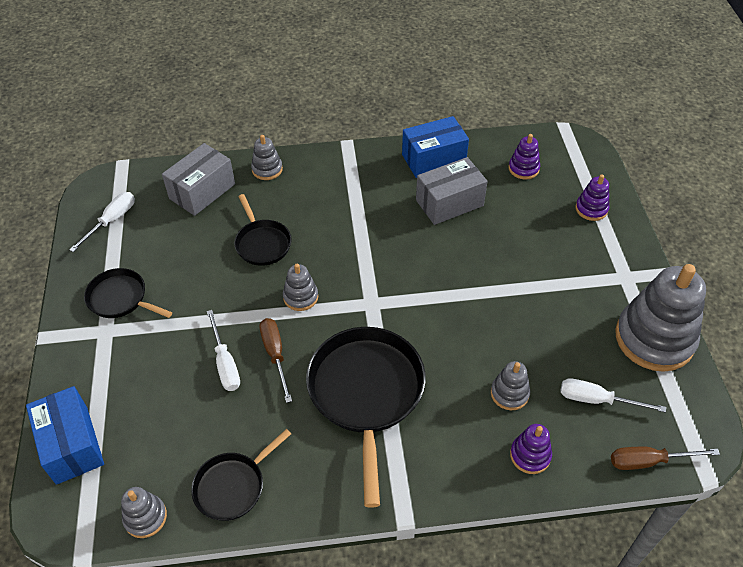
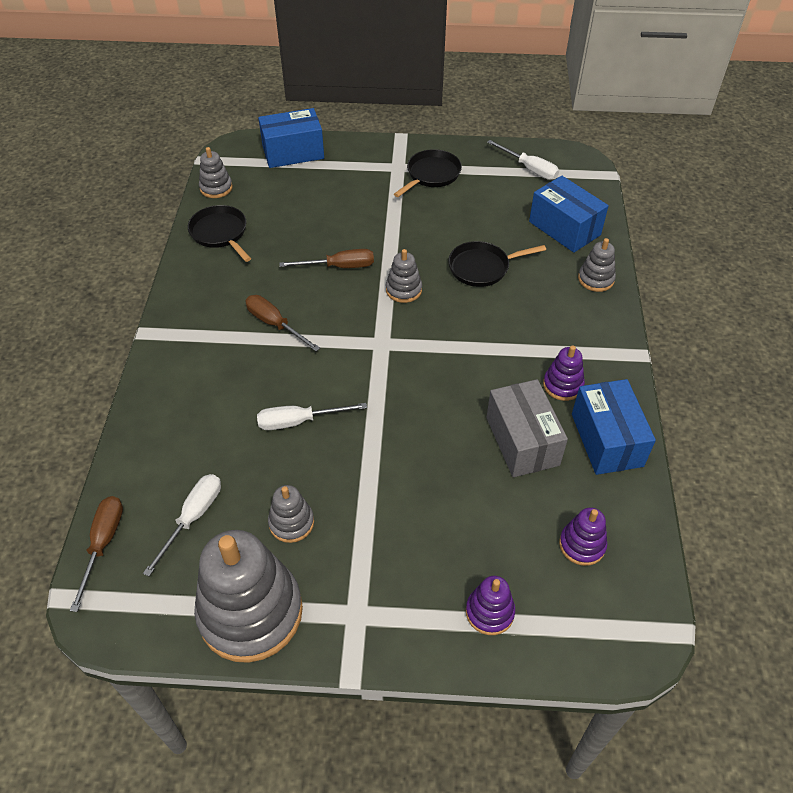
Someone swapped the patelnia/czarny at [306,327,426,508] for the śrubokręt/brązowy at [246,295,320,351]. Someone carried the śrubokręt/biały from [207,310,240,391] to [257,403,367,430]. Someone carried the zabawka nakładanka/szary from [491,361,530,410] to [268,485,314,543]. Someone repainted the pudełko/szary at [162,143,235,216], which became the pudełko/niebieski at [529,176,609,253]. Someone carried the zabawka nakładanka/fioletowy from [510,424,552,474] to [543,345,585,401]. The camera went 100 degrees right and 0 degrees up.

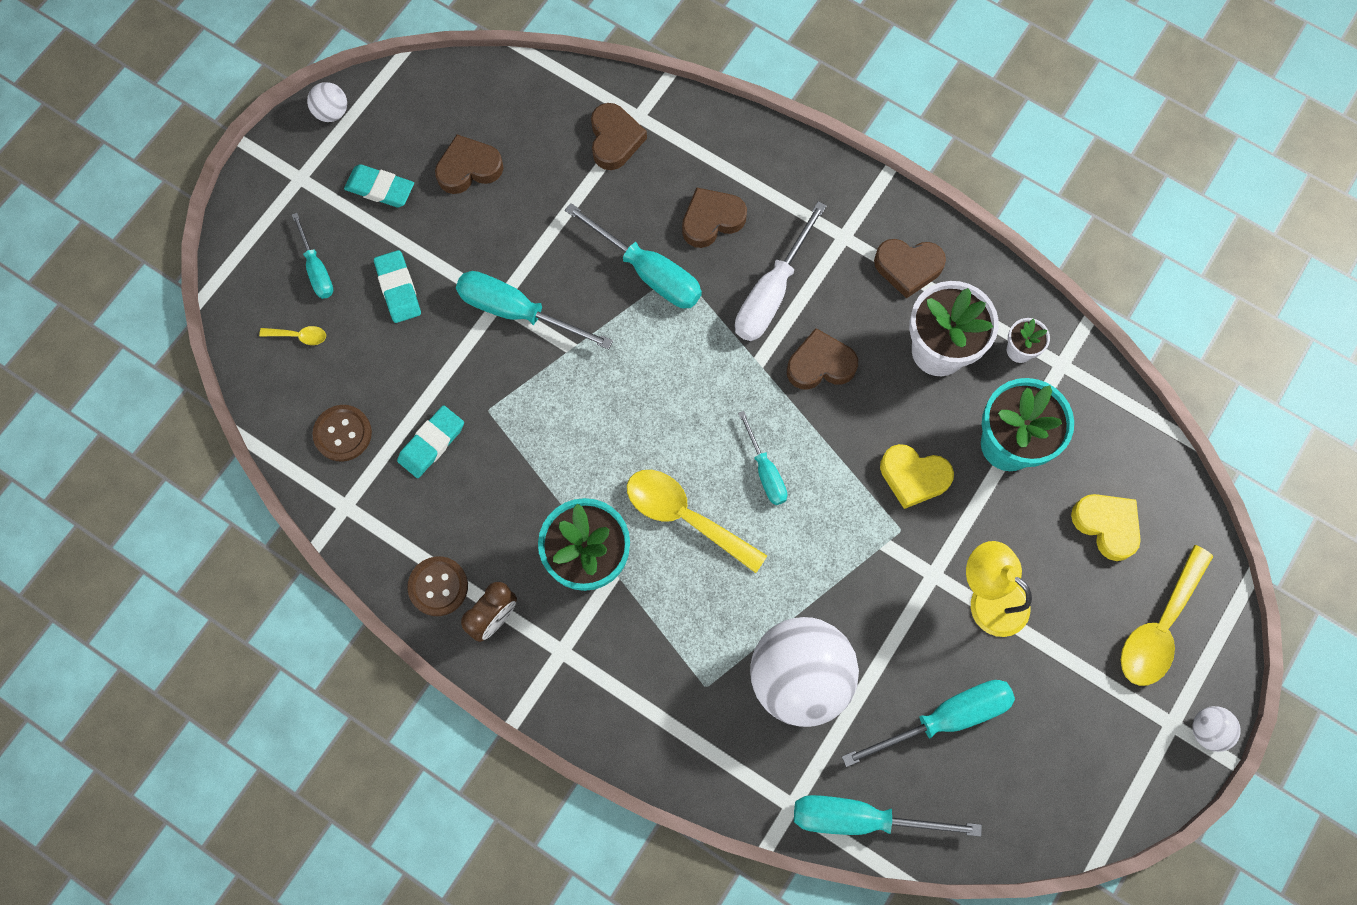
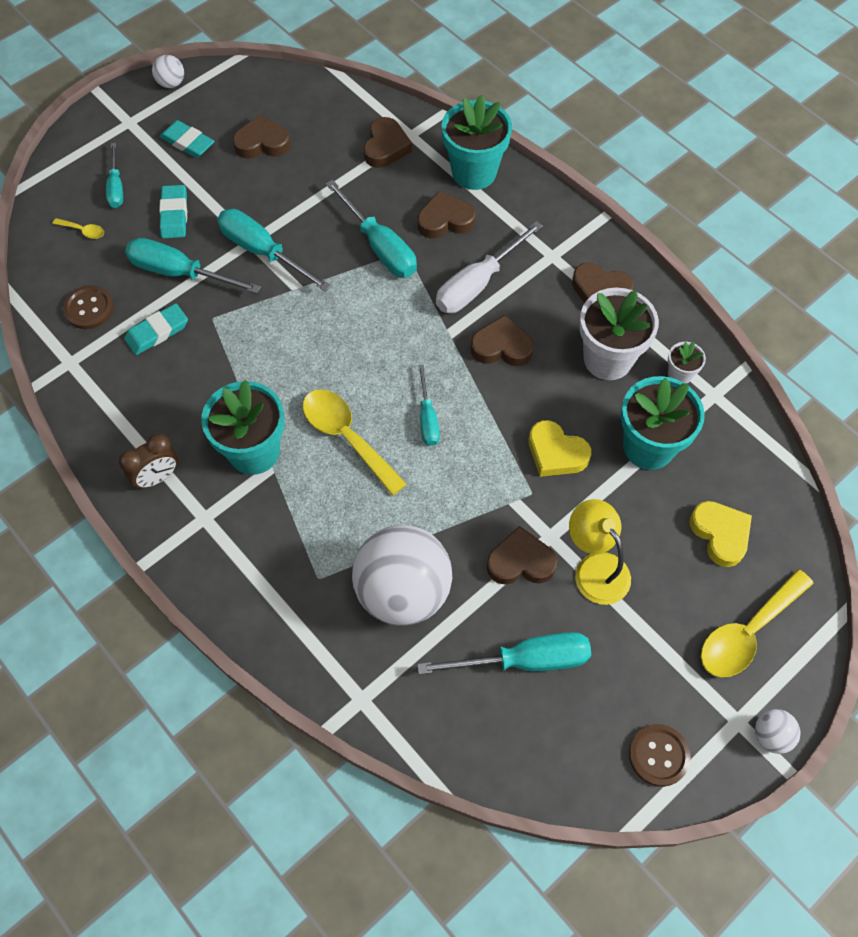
Someone carried the śrubokręt/turkusowy from [794,795,982,837] to [125,238,261,294]. Someone put down the doniczka/turkusowy at [442,95,512,190]. Someone put down the serce/brązowy at [487,526,557,585]. Someone carried the guzik/brązowy from [407,556,468,616] to [629,724,691,787]. The camera went 15 degrees right and 10 degrees down.

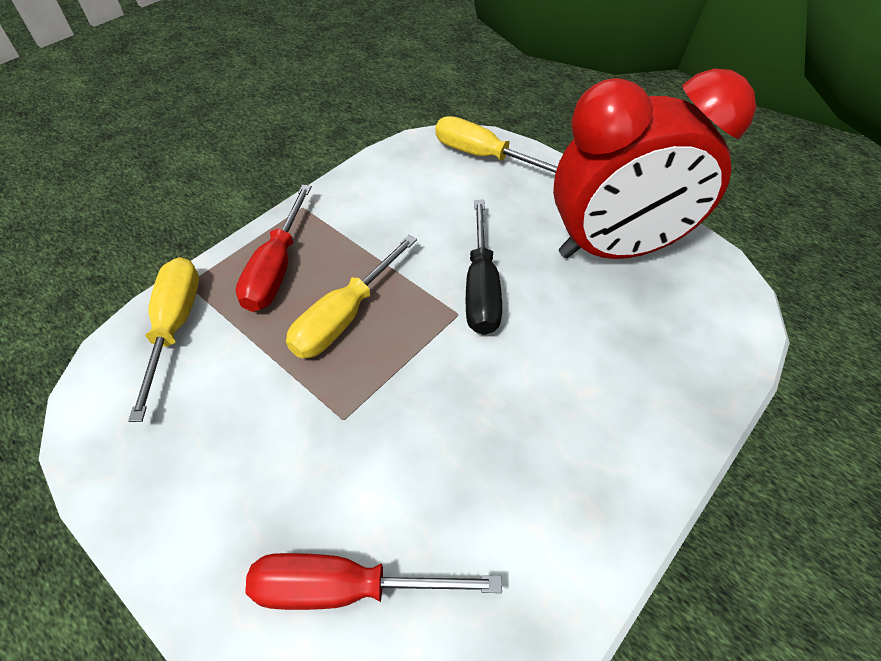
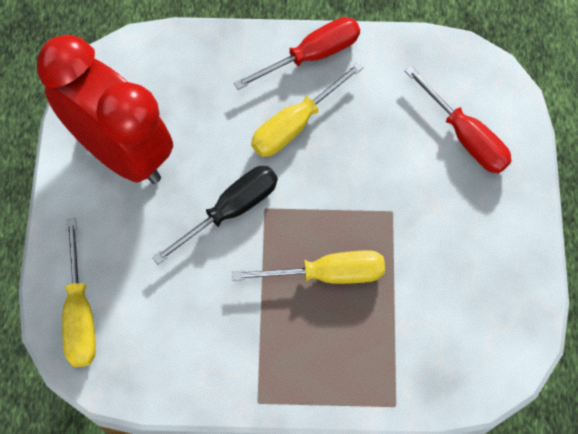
Someone carried the śrubokręt/czerwony from [236,185,312,312] to [234,17,360,90]. Someone carried the śrubokręt/żółty from [128,257,199,422] to [251,62,364,157]. The camera went 130 degrees left and 15 degrees up.

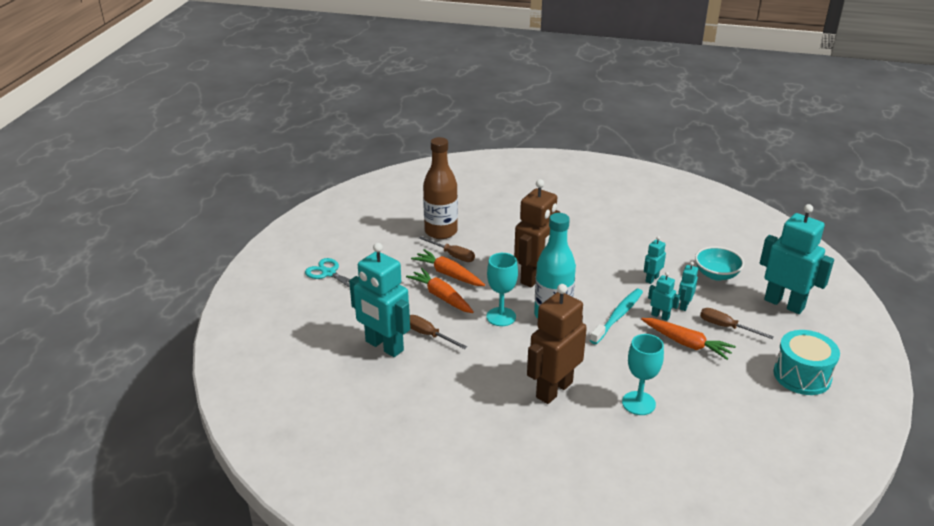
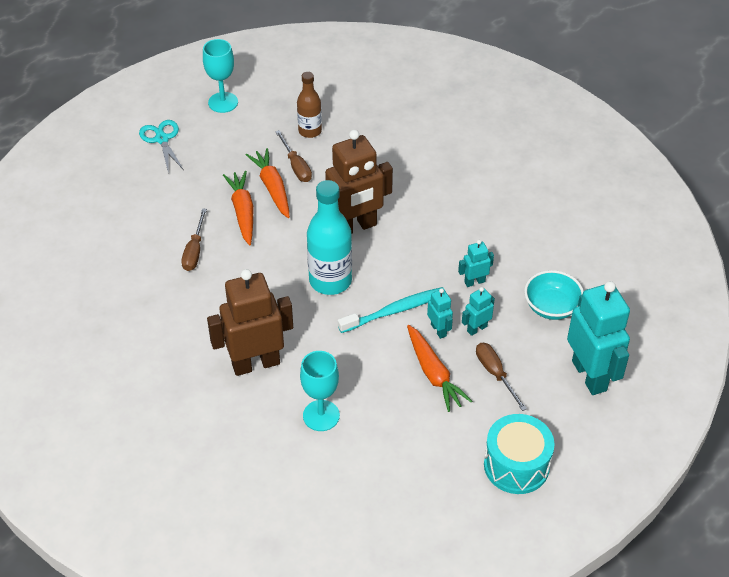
Someone rotated the śrubokręt/brązowy at [410,315,467,349] by 150 degrees counterclockwise. Someone carried the kielich/turkusowy from [487,253,518,326] to [203,39,238,113]. Someone scaled the butelka/brązowy at [423,137,458,239] by 0.61. Someone took away the robot/turkusowy at [349,243,410,357]. The camera went 30 degrees right and 15 degrees up.

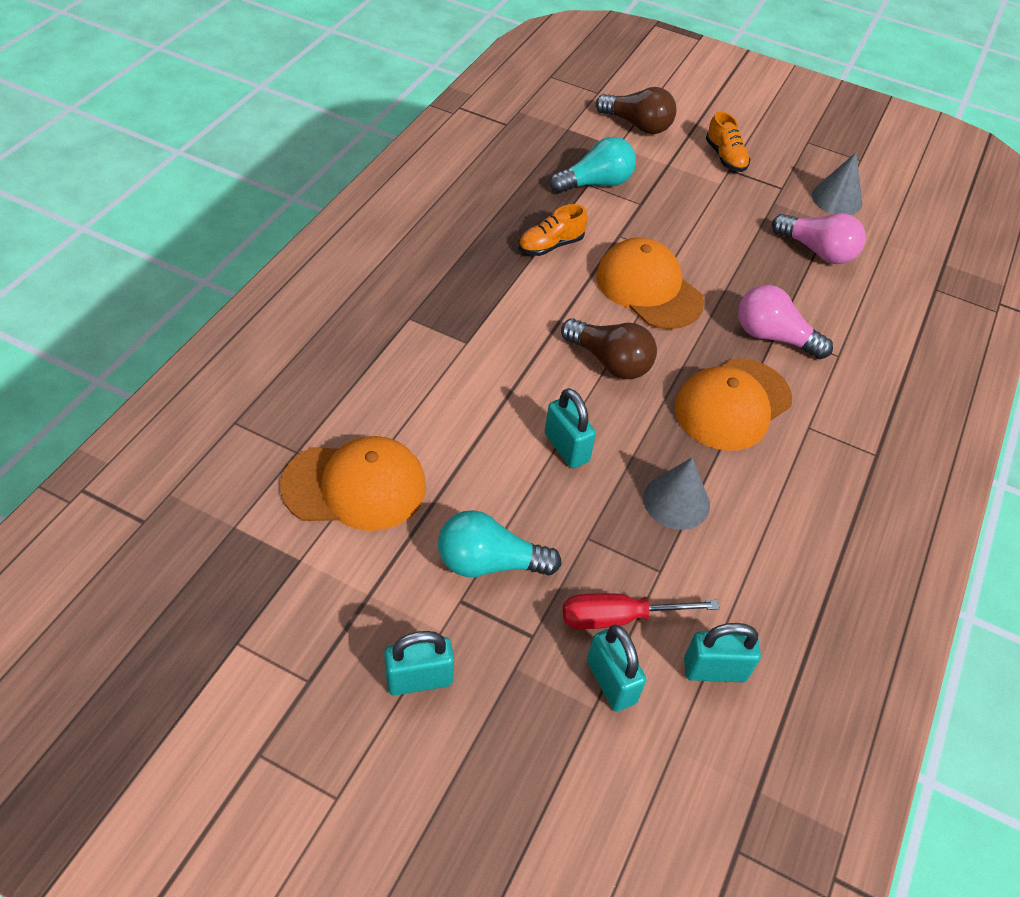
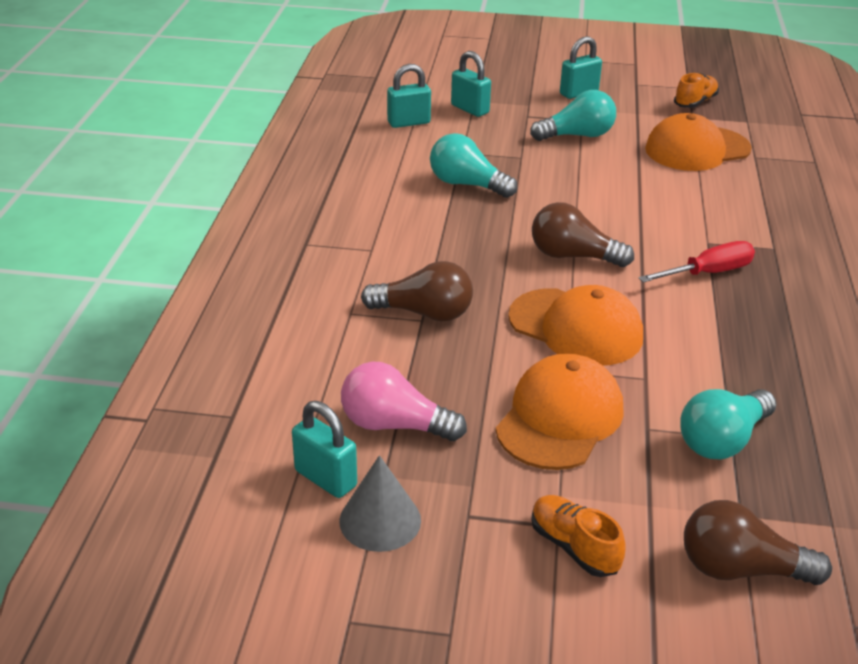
Someone carried the kłódka/turkusowy from [545,388,596,468] to [292,401,357,498]. Someone repainted the żarówka/różowy at [738,285,833,359], which became the żarówka/brązowy at [361,261,473,322]. Someone swapped the stożek/szary at [643,457,710,530] for the żarówka/turkusowy at [430,133,518,198]. Someone carried the czapka/pomarańczowy from [675,358,792,451] to [496,353,623,470]. Someone carried the śrubokręt/czerwony from [563,593,720,629] to [639,241,755,283]. Someone carried the but/pomarańczowy from [518,204,587,256] to [674,73,719,108]. The camera went 165 degrees right and 15 degrees down.

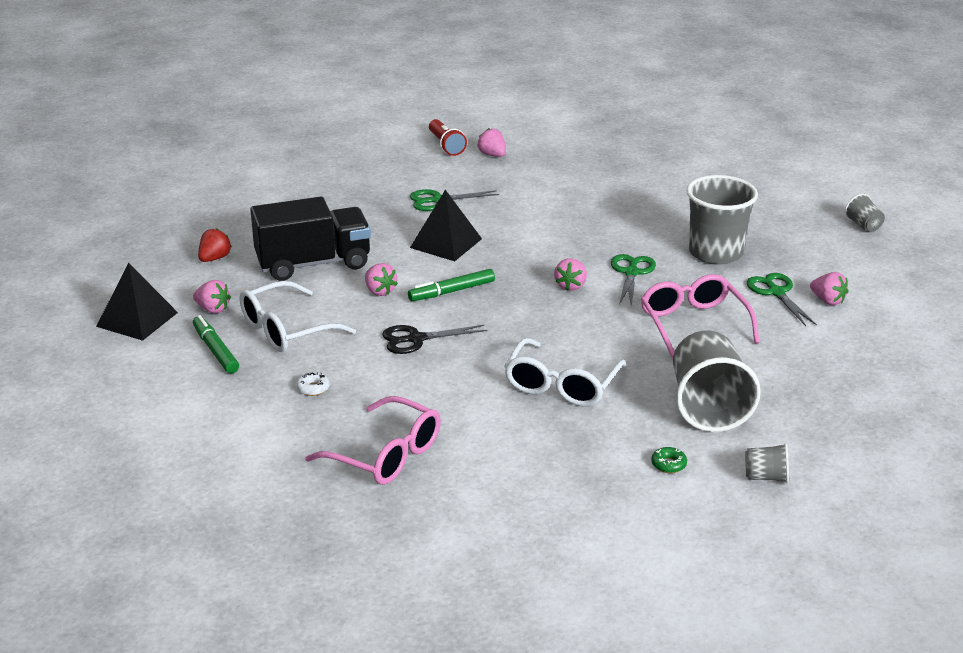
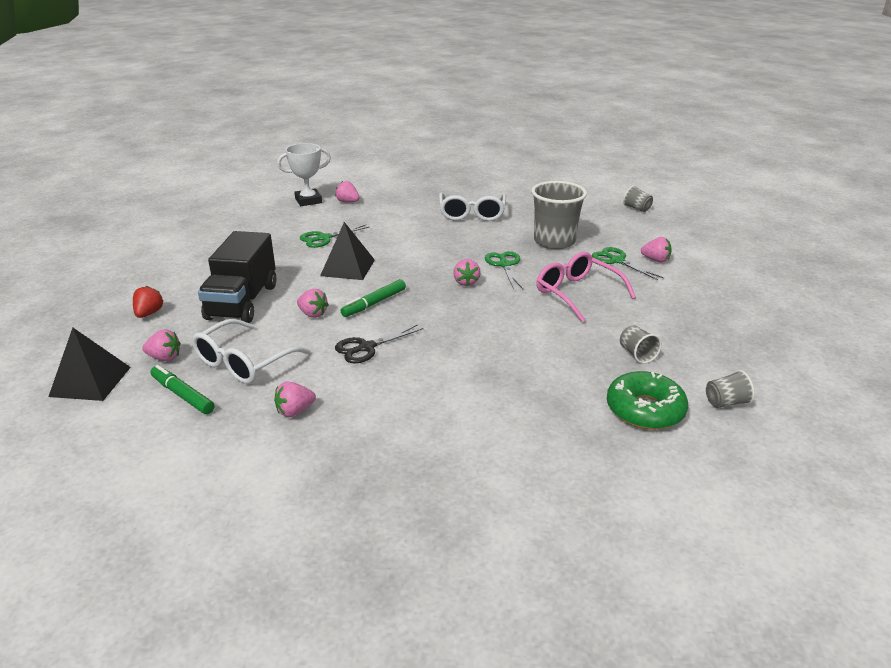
Someone rotated the ciężarówka/czarny at [250,197,371,281] by 135 degrees clockwise. Someone swapped the donut/biały at [296,372,329,396] for the truskawka/różowy at [274,382,316,417]. Someone swapped the latarka/czerwony at [429,119,467,156] for the puchar/biały at [277,143,331,206]. Someone carried the okulary/biały from [504,338,626,407] to [439,192,506,221]. Someone scaled the donut/zielony at [651,447,687,473] by 2.46. Someone scaled the szklanka/szary at [673,330,761,432] by 0.46. Someone took away the okulary/różowy at [305,396,441,485]. The camera went 20 degrees left and 0 degrees up.

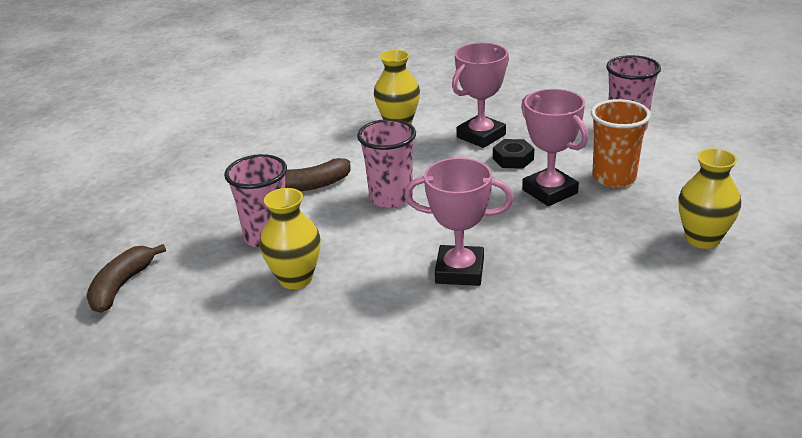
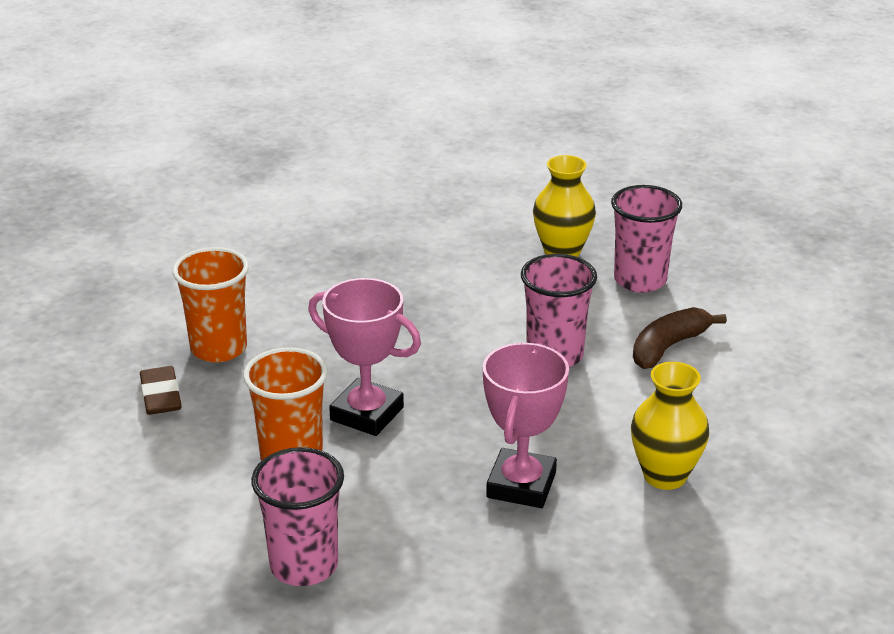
Someone swapped the wazon/żółty at [678,148,741,249] for the gumka do mazania/brązowy at [140,366,181,415]. Someone put down the szklanka/pomarańczowy at [172,247,249,362]. Someone took away the banan/brązowy at [86,244,166,313]. Someone took away the puchar/różowy at [404,158,514,286]. Someone took away the nakrętka/czarny at [493,139,534,169]. The camera went 150 degrees right and 0 degrees up.

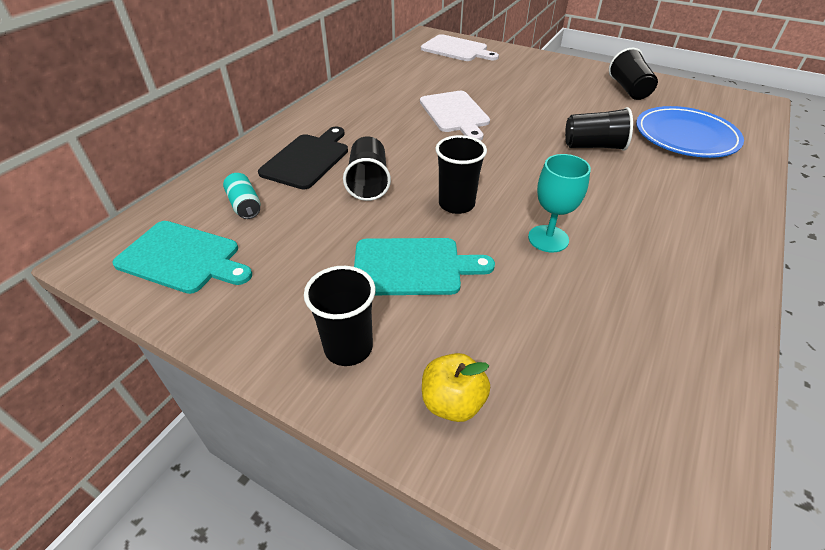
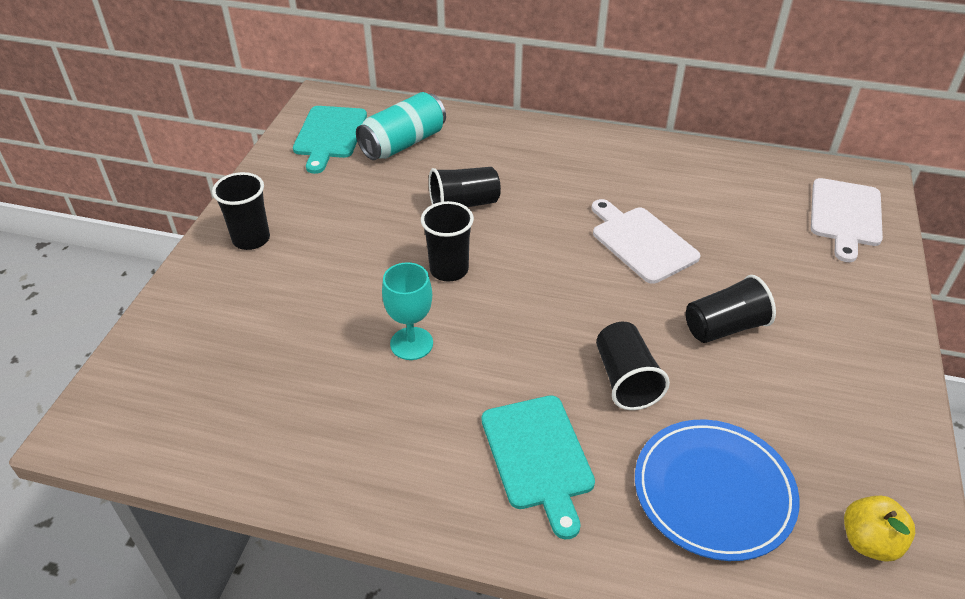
Someone scaled the puszka/turkusowy at [223,173,260,219] by 1.82. Someone carried the deska do krojenia/turkusowy from [354,238,495,295] to [482,395,595,539]. Someone rotated the deska do krojenia/biały at [420,91,490,141] by 90 degrees clockwise. Someone carried the szklanka/czarny from [609,48,658,100] to [686,275,776,343]. Someone carried the jabłko/żółty from [422,353,490,422] to [844,495,915,562]. Someone took away the deska do krojenia/czarny at [258,126,348,190]. The camera went 75 degrees right and 0 degrees up.

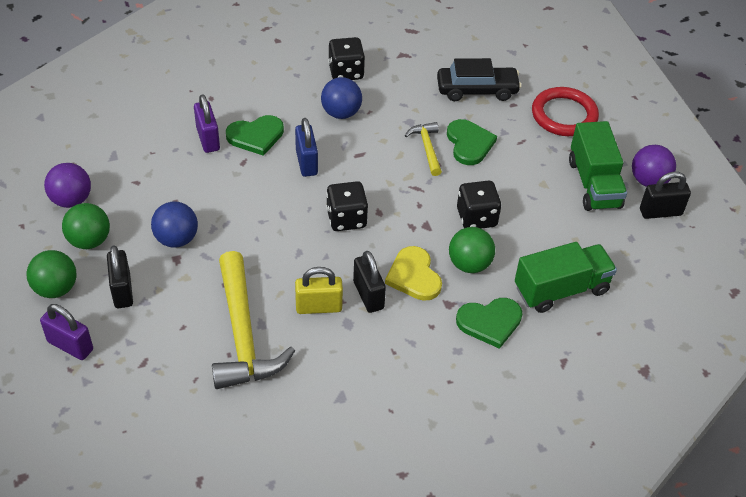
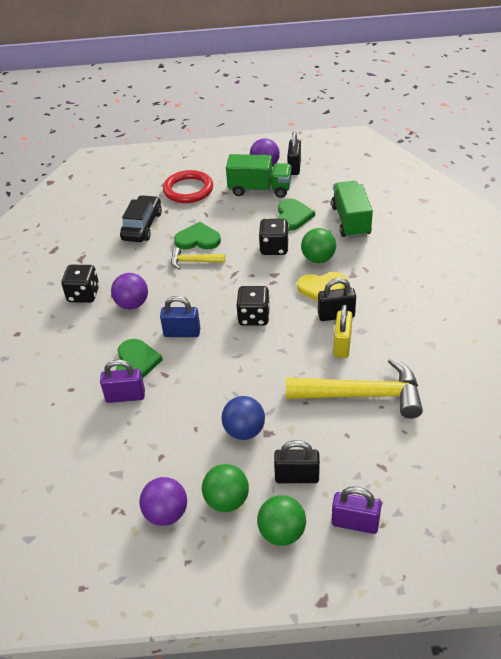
Someone repainted the piłka/niebieski at [321,77,362,119], which became the piłka/fioletowy at [111,273,148,309]. Someone carried the serce/zielony from [456,298,523,349] to [278,199,315,231]. Someone rotated the kłódka/fioletowy at [40,304,93,360] by 60 degrees clockwise. The camera went 70 degrees left and 5 degrees down.

